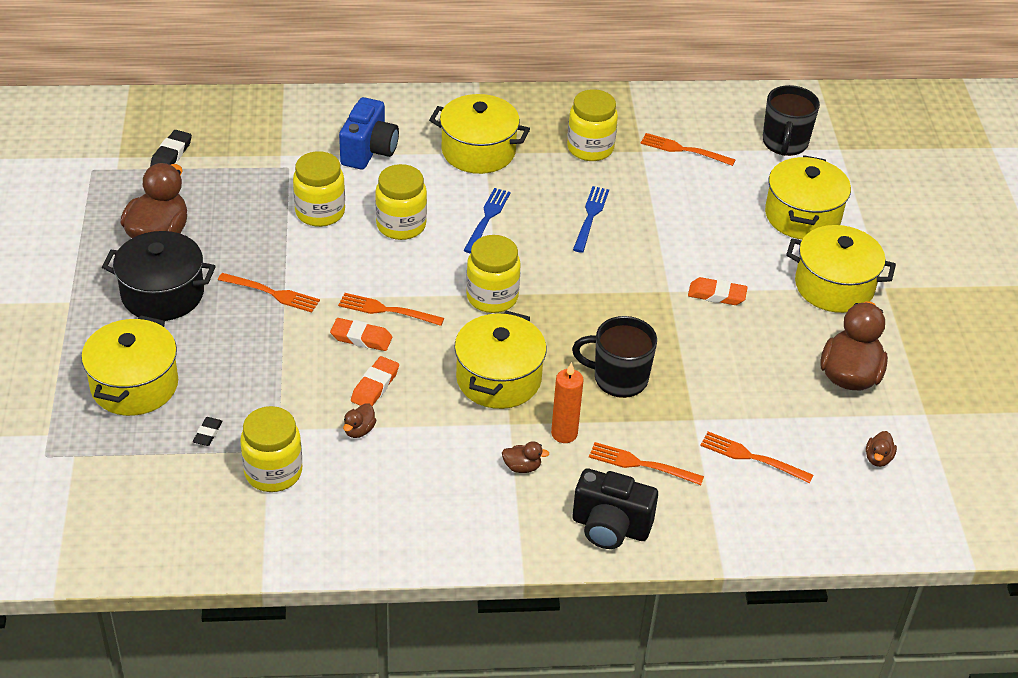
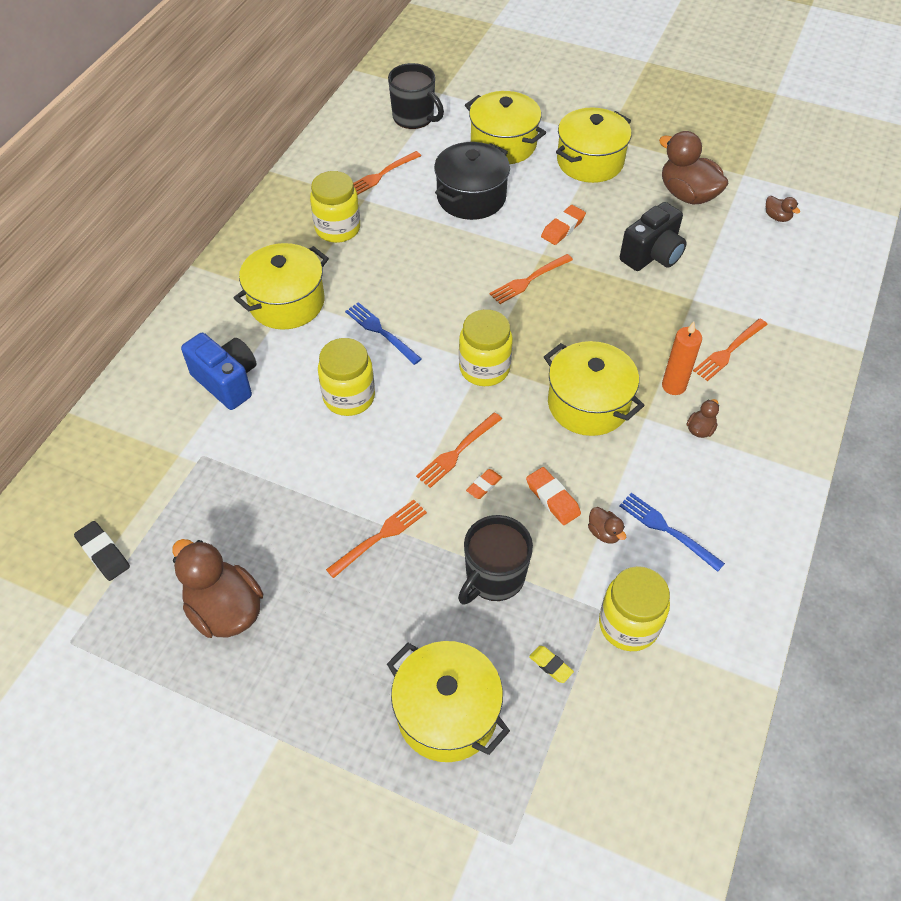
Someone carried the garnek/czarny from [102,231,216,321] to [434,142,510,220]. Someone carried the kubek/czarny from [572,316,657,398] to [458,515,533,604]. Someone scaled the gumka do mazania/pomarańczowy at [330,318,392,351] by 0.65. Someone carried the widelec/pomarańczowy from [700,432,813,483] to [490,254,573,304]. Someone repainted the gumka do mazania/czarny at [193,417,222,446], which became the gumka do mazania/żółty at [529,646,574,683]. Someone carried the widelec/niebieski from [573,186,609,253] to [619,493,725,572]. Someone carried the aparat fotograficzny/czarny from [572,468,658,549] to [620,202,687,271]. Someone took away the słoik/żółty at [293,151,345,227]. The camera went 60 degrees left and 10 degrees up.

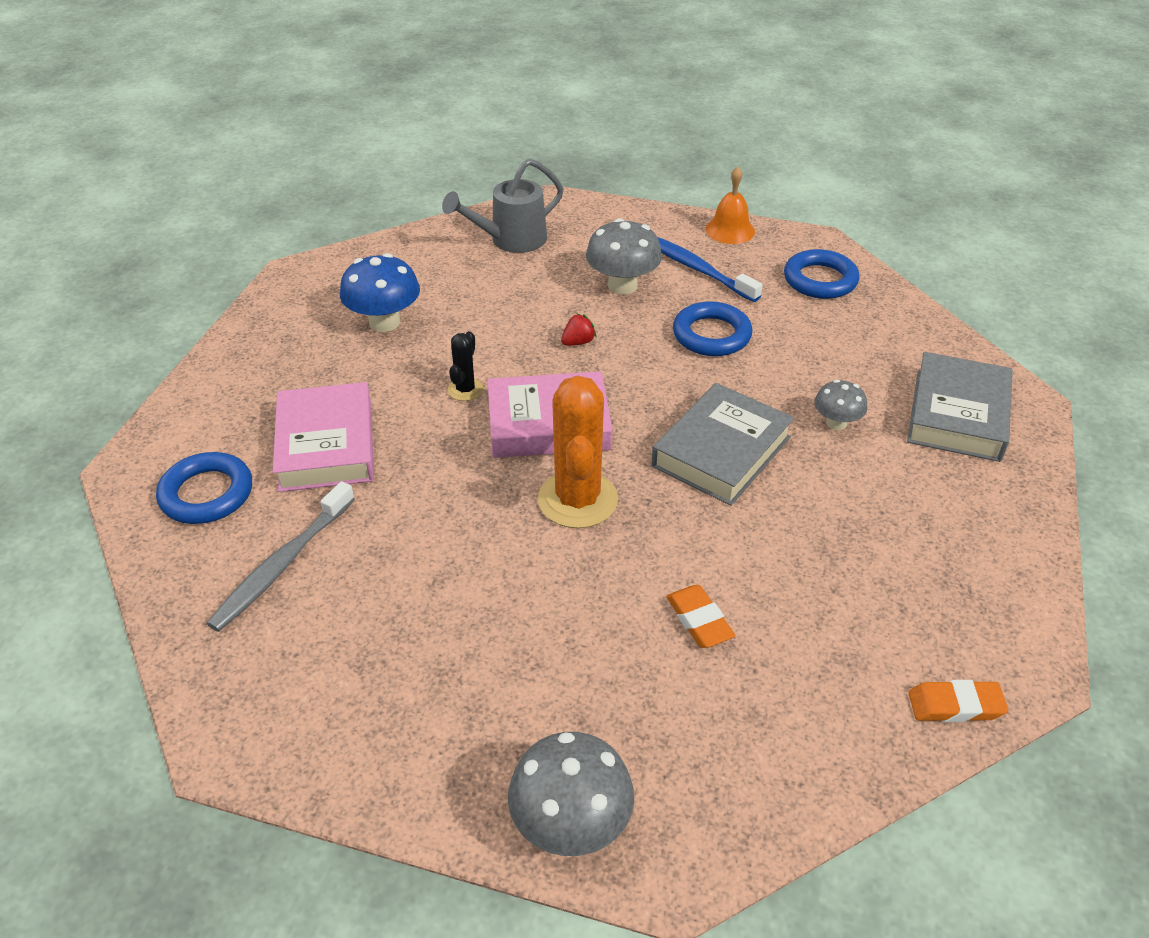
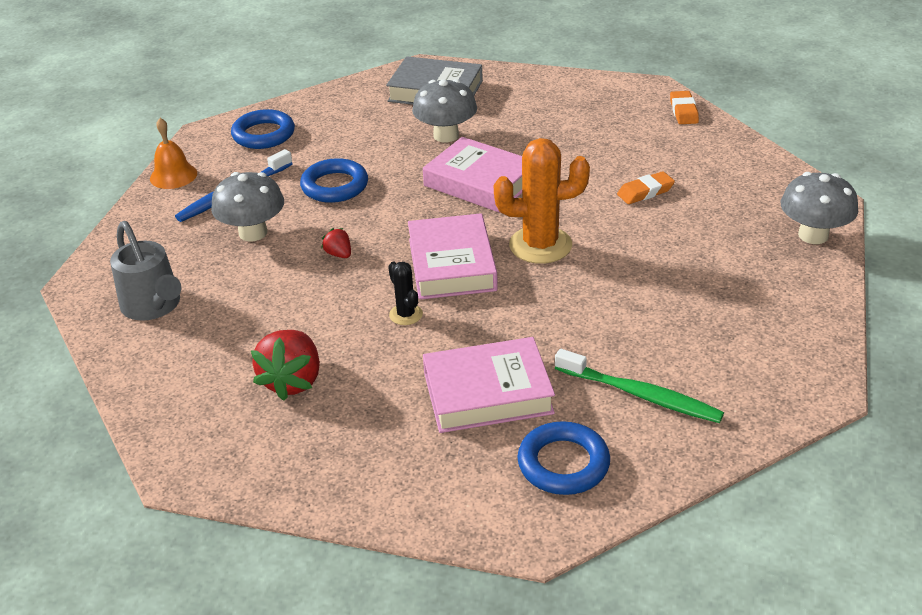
Someone swapped the grzyb/niebieski at [340,253,420,332] for the truskawka/czerwony at [251,330,320,401]. Someone rotated the kaktus/czarny at [448,331,483,401] by 45 degrees clockwise. Someone scaled the grzyb/szary at [814,380,867,430] by 1.68. Someone repainted the książka/szary at [651,383,794,506], which became the książka/różowy at [423,137,522,213]. Someone repainted the szczoteczka do zębów/szary at [206,481,355,632], which became the szczoteczka do zębów/zielony at [555,349,724,423]. The camera went 90 degrees left and 5 degrees down.

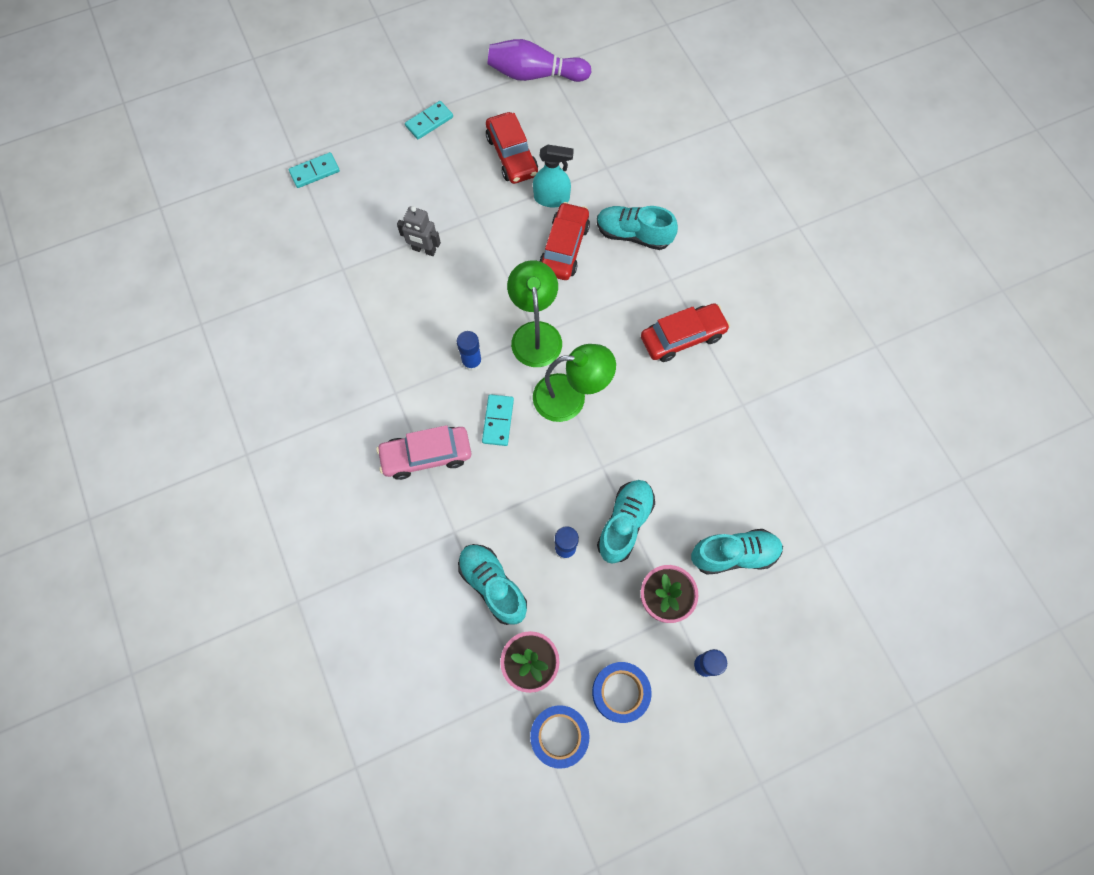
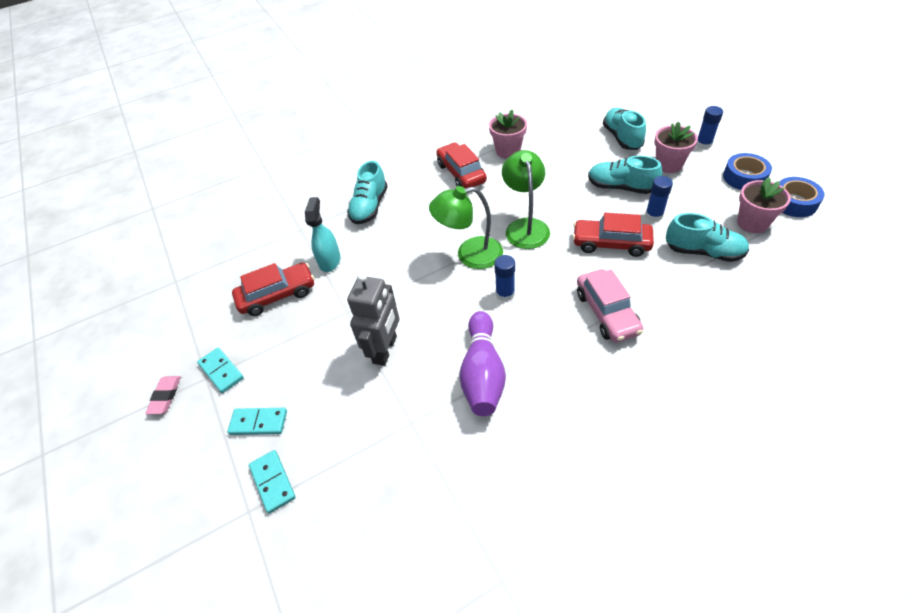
Someone put down the gumka do mazania/różowy at [145,376,181,414]. Someone carried the kostka domina/turkusowy from [482,394,514,446] to [227,408,287,435]. Someone scaled the robot/szary at [397,206,441,256] by 1.51. Someone carried the kręgiel/fioletowy from [487,39,591,82] to [459,311,506,416]. Someone put down the doniczka/różowy at [489,110,527,159]. Someone carried the samochód/czerwony from [539,202,590,280] to [572,213,654,257]. Someone rotated the but/turkusowy at [458,544,527,625] by 120 degrees counterclockwise. The camera went 90 degrees left and 20 degrees down.

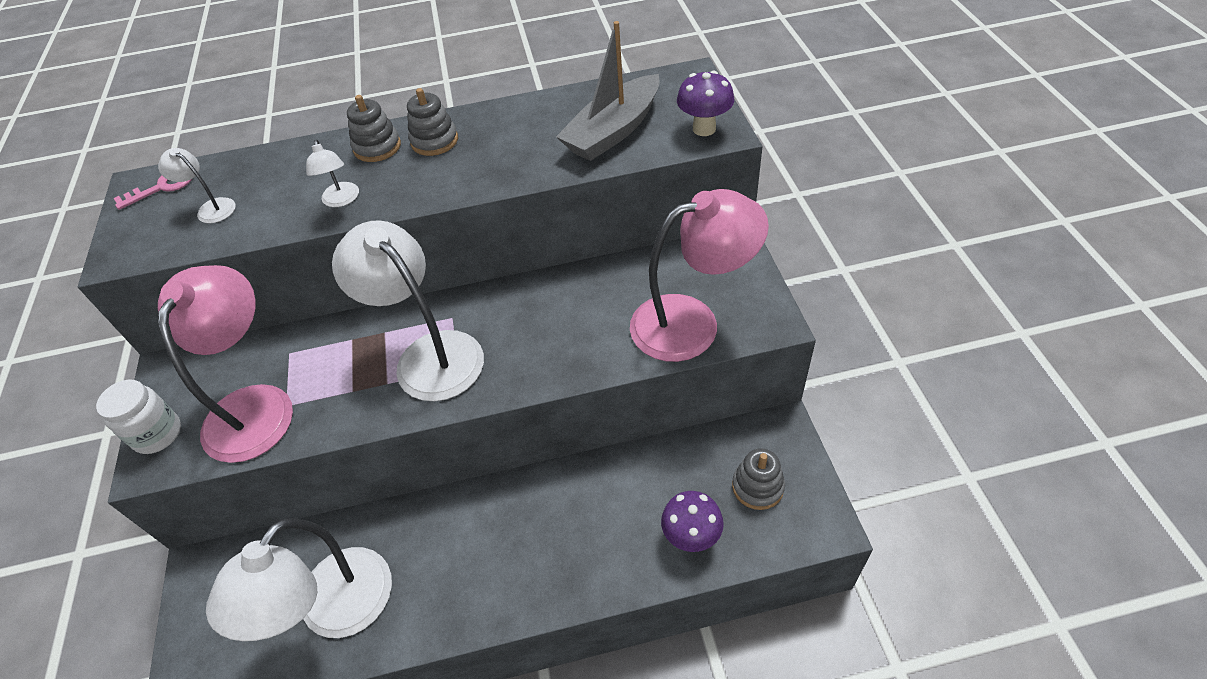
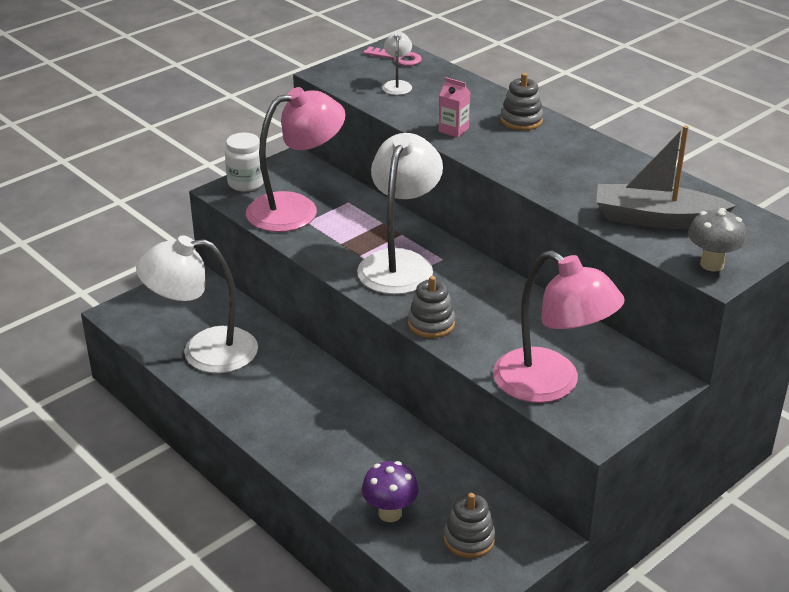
Someone carried the zabawka nakładanka/szary from [407,88,458,156] to [408,276,455,338]. Someone swapped the lampka/biały at [306,140,359,207] for the karton mleka/różowy at [439,77,470,137]. Someone repainted the grzyb/fioletowy at [677,71,734,136], which became the grzyb/szary at [688,208,747,271]. The camera went 55 degrees right and 15 degrees down.

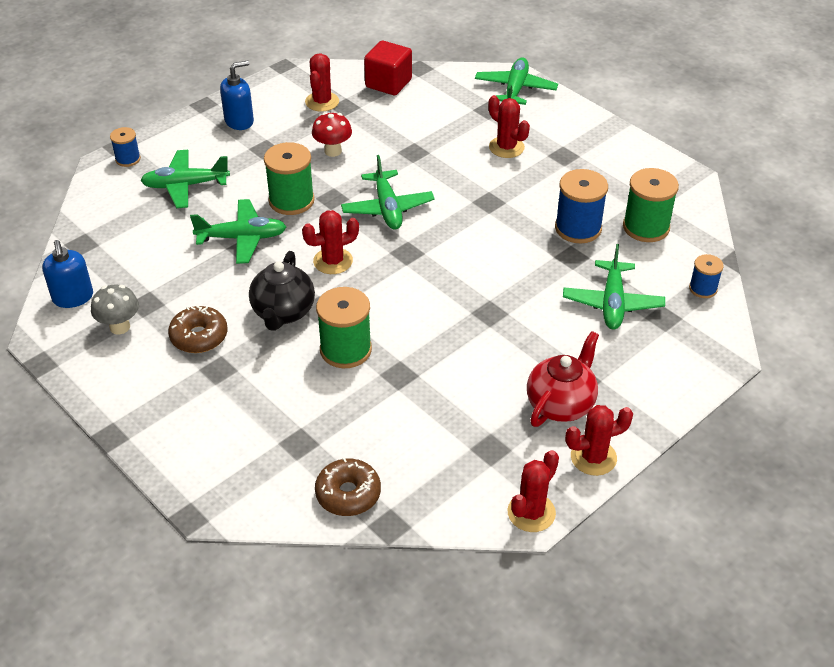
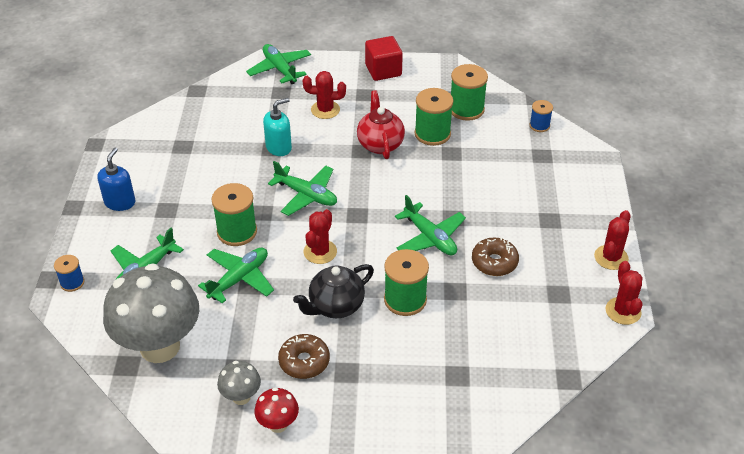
Someone put down the grzyb/szary at [103,264,199,363]. Someone carried the grzyb/czerwony from [312,112,352,157] to [254,387,299,433]. Someone put down the dozownik mydła/turkusowy at [263,98,292,156]. Someone rotated the imbryk/czarny at [249,251,315,331] by 90 degrees clockwise. Someone carried the imbryk/czerwony from [527,331,599,427] to [357,90,405,159]. Someone carried the sześcian/czerwony from [364,41,412,95] to [365,36,403,81]. Someone carried the samolot/zielony from [563,244,665,329] to [395,195,466,255]. Someone repainted the szpulka/niebieski at [555,169,608,243], which became the szpulka/zielony at [415,88,453,146]. Someone carried the donut/brązowy from [315,457,381,516] to [472,237,519,276]. Someone took away the dozownik mydła/niebieski at [42,240,93,308]. Someone took away the kaktus/czerwony at [305,53,339,112]. The camera went 45 degrees left and 0 degrees up.

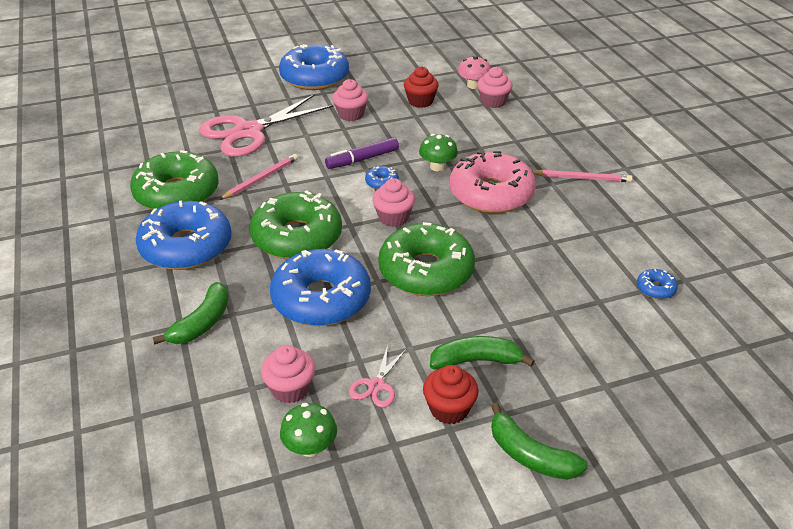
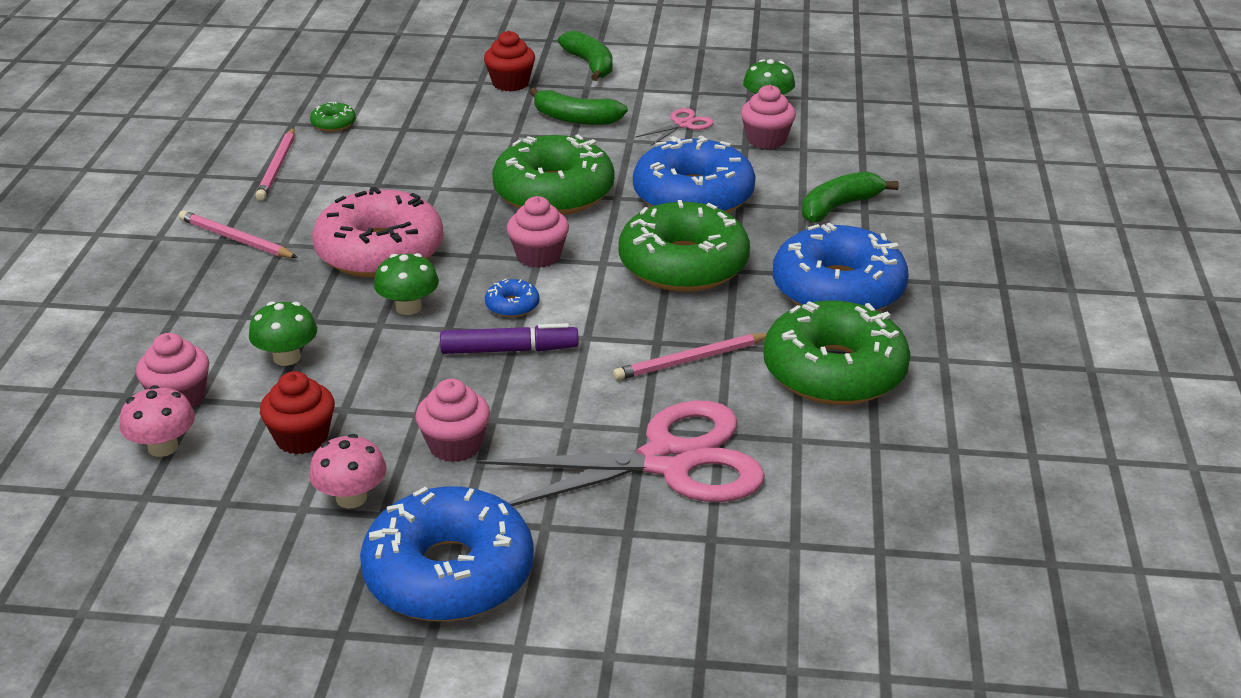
Someone put down the grzyb/zielony at [249,301,317,366]. Someone put down the ołówek/różowy at [255,128,295,201]. Someone put down the grzyb/różowy at [309,434,387,508]. Someone repainted the donut/niebieski at [637,269,678,299], which became the donut/zielony at [310,102,356,132]. Someone carried the muffinka/czerwony from [423,365,479,424] to [484,31,535,92]. The camera went 155 degrees left and 5 degrees down.

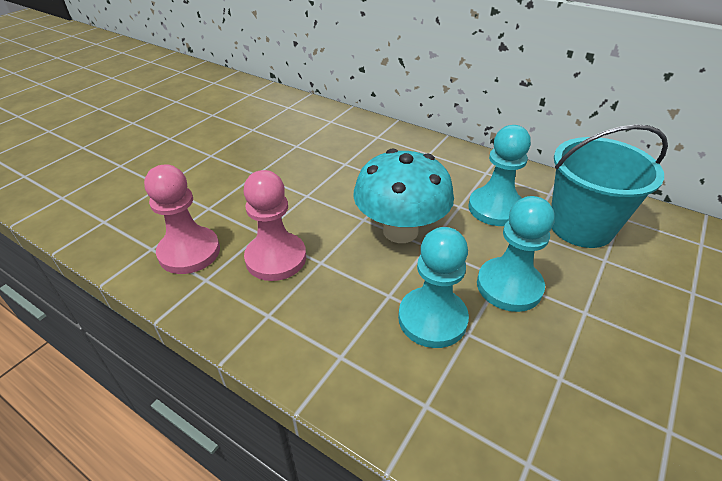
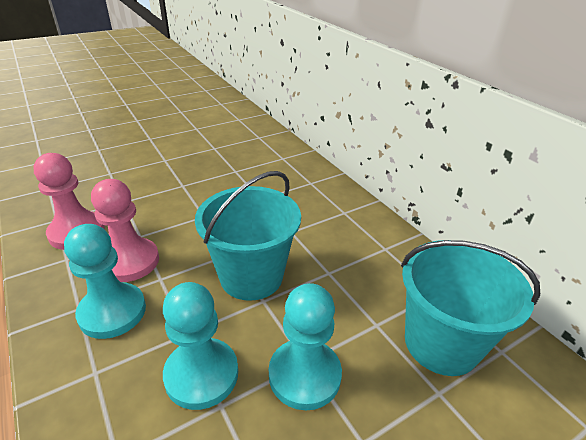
Someone carried the pionek/turkusowy from [468,125,531,226] to [64,224,146,339]. Someone swapped the grzyb/turkusowy at [353,149,454,243] for the wiadro/turkusowy at [195,171,301,301]. The camera went 25 degrees right and 5 degrees down.

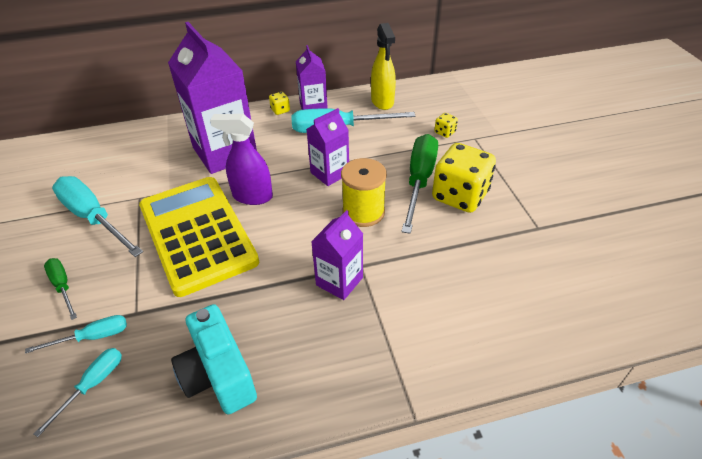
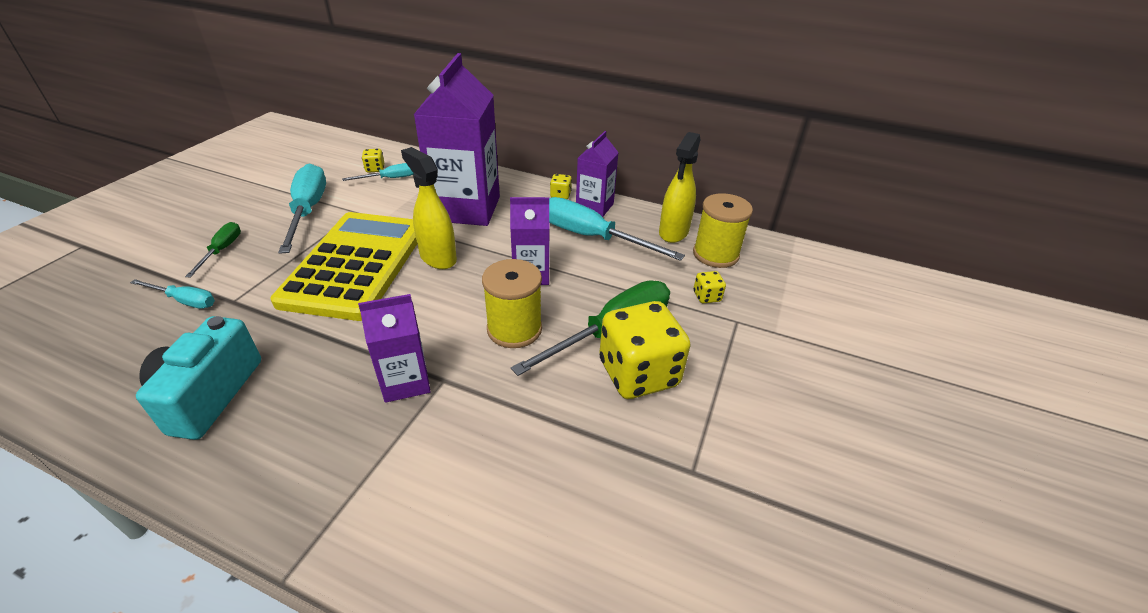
Someone carried the śrubokręt/turkusowy from [34,348,122,437] to [342,163,414,181]. Someone put down the kostka do gry/żółty at [362,149,384,173]. Someone repainted the spryskiwacz/fioletowy at [210,114,273,205], which became the spryskiwacz/żółty at [401,147,457,269]. Someone put down the szpulka/żółty at [693,193,753,268]. The camera went 35 degrees right and 5 degrees down.

